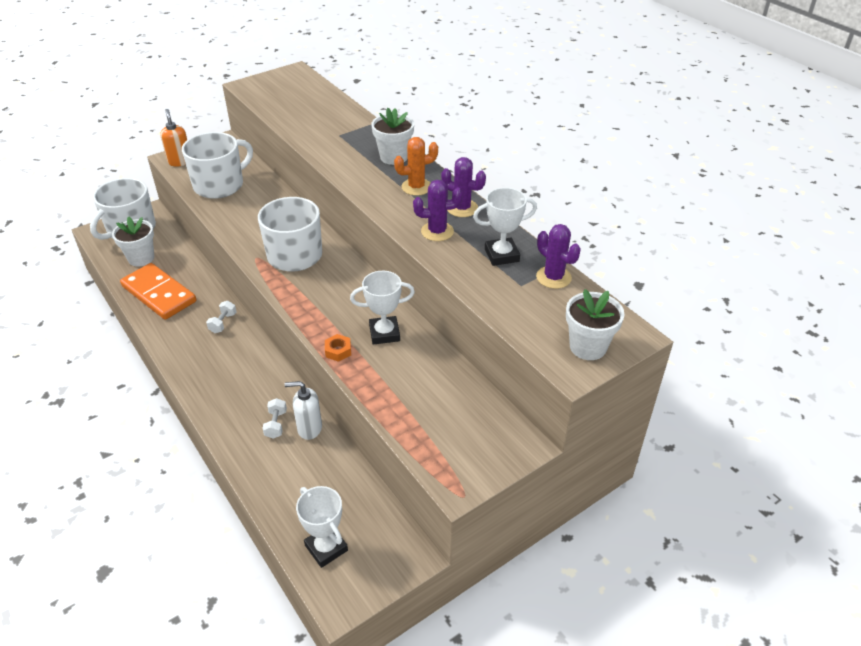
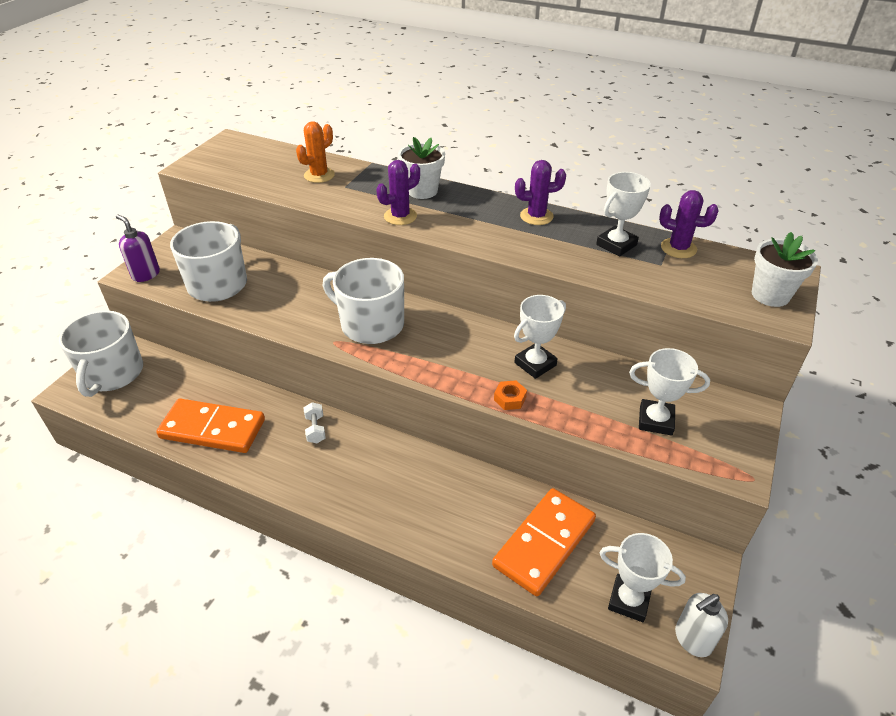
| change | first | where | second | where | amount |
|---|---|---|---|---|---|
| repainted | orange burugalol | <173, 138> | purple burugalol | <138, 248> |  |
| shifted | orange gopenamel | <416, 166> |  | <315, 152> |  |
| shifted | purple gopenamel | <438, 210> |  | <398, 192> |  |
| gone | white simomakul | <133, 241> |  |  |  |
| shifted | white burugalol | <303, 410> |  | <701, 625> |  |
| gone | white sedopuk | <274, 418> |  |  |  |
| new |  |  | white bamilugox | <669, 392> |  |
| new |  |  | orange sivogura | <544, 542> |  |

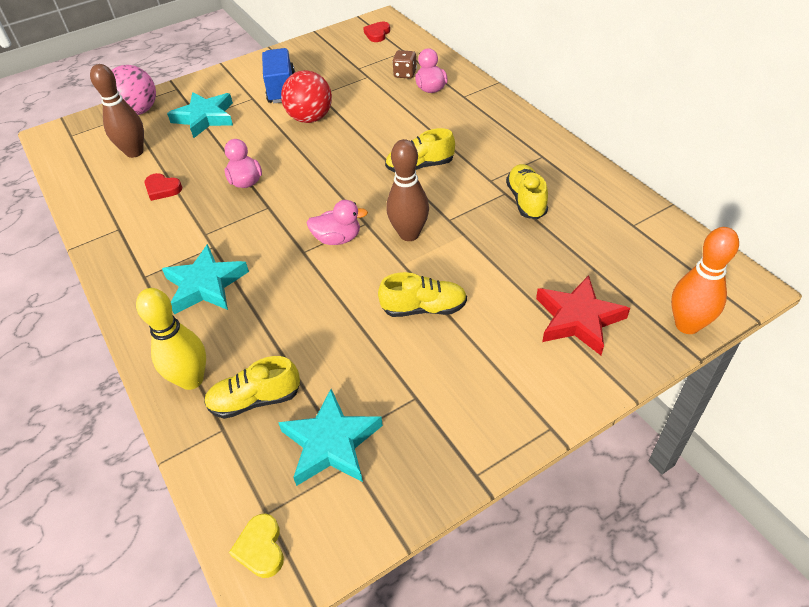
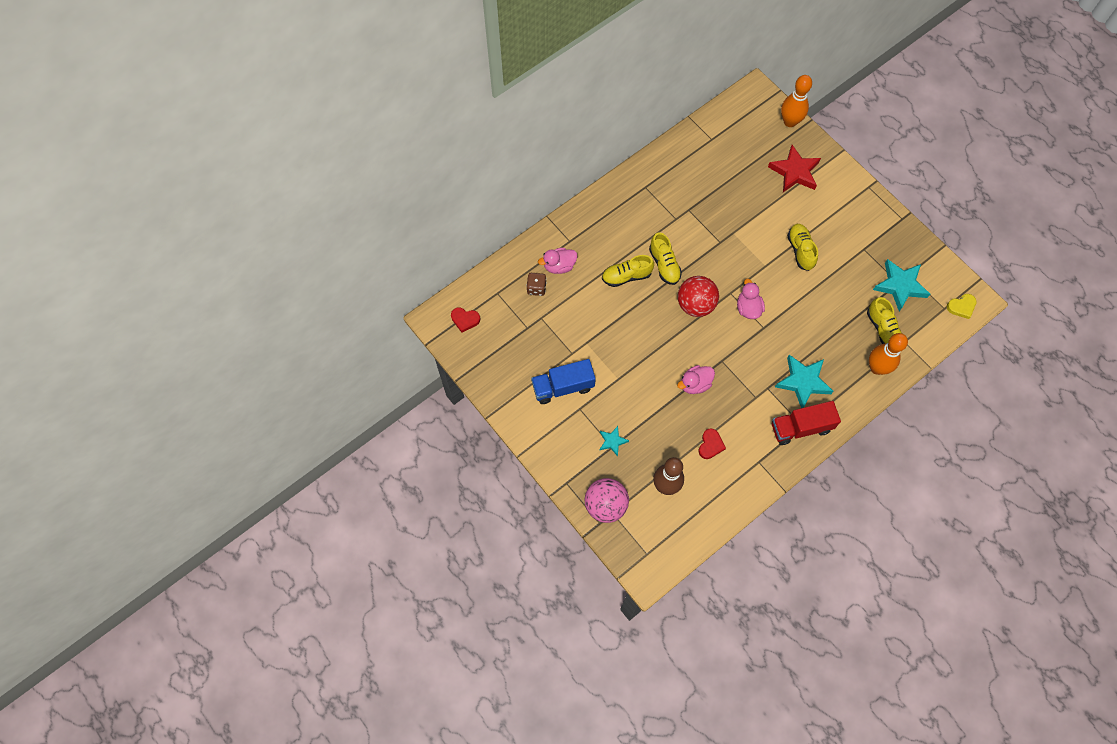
| change | first | where | second | where | amount |
|---|---|---|---|---|---|
| shifted | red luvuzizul | <306, 96> |  | <698, 296> |  |
| scaled | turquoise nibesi | <200, 115> |  | <614, 441> | x0.53 |
| gone | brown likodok | <407, 190> |  |  |  |
| shifted | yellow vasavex | <527, 191> |  | <628, 271> |  |
| repainted | yellow likodok | <171, 339> | orange likodok | <888, 354> |  |
| new |  |  | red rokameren | <806, 423> |  |

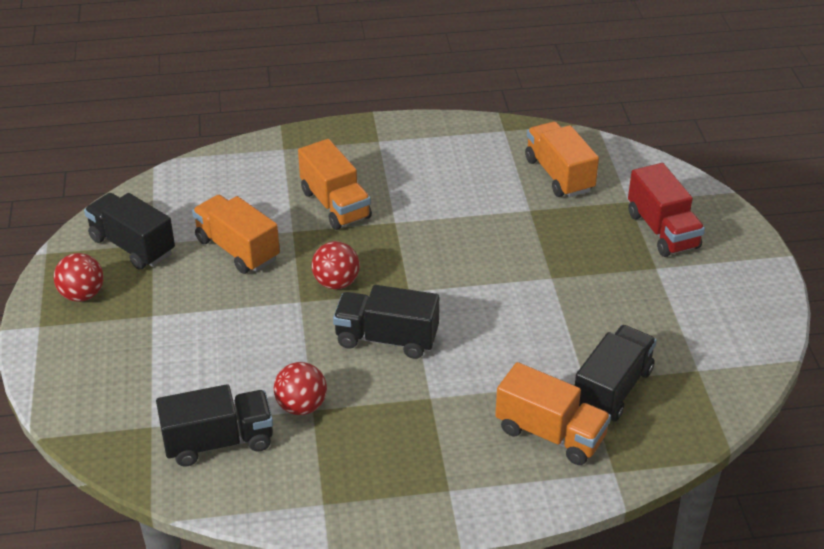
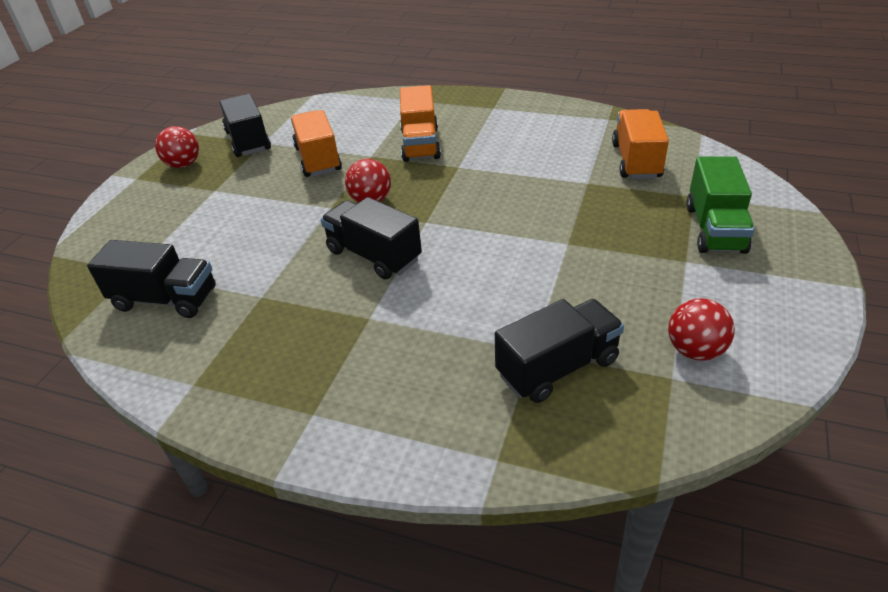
| change | first | where | second | where | amount |
|---|---|---|---|---|---|
| repainted | red rokameren | <666, 210> | green rokameren | <720, 205> |  |
| shifted | red luvuzizul | <300, 388> |  | <701, 329> |  |
| gone | orange rokameren | <553, 413> |  |  |  |

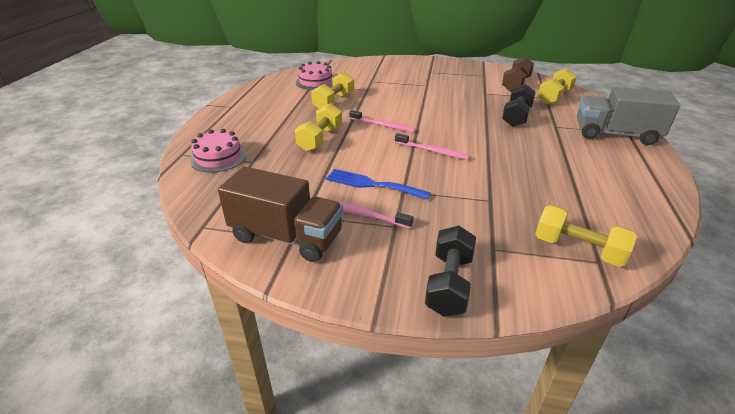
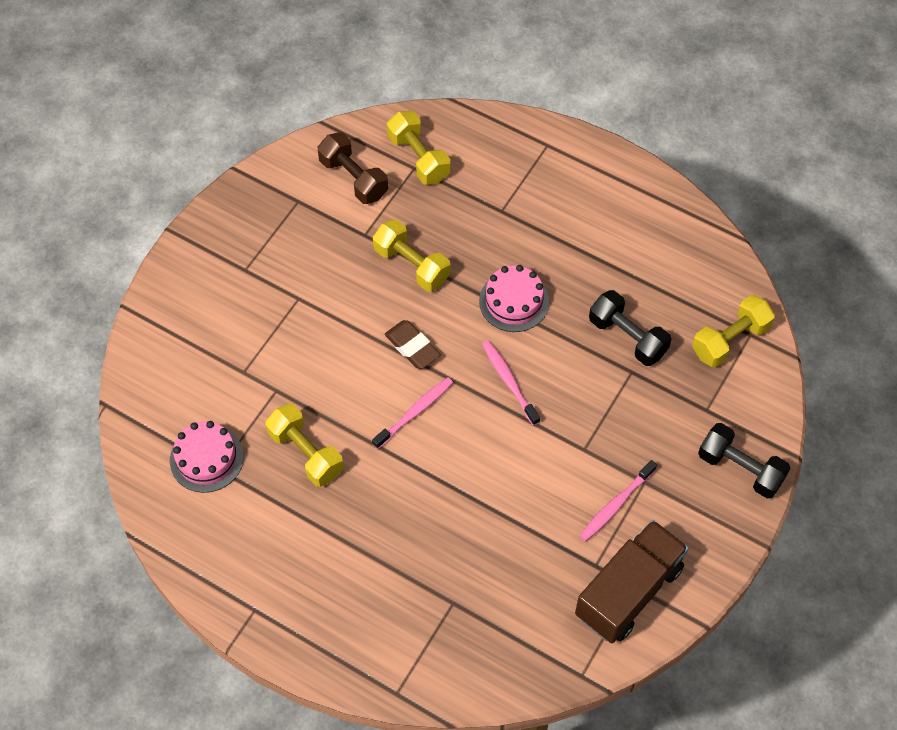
| change | first | where | second | where | amount |
|---|---|---|---|---|---|
| shifted | black sedopuk | <519, 105> |  | <630, 328> |  |
| gone | grey rokameren | <628, 116> |  |  |  |
| shifted | yellow sedopuk | <318, 127> |  | <412, 255> |  |
| shifted | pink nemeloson | <218, 150> |  | <514, 298> |  |
| rotated | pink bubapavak | <432, 146> |  | <511, 383> | 75 degrees counterclockwise |
| gone | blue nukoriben | <378, 184> |  |  |  |
| new |  |  | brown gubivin | <413, 344> |  |

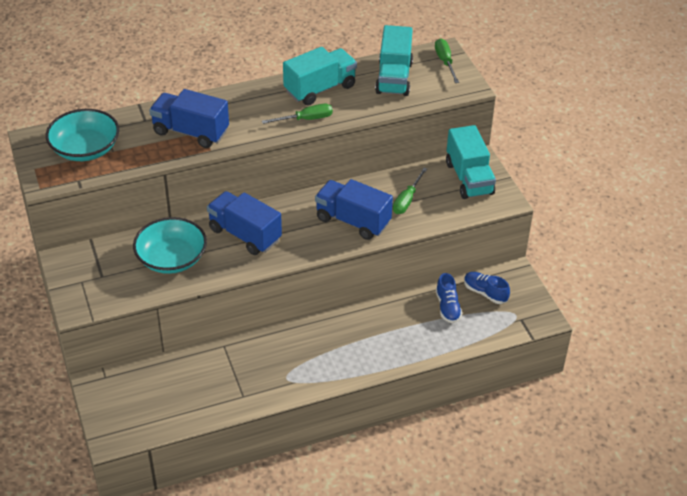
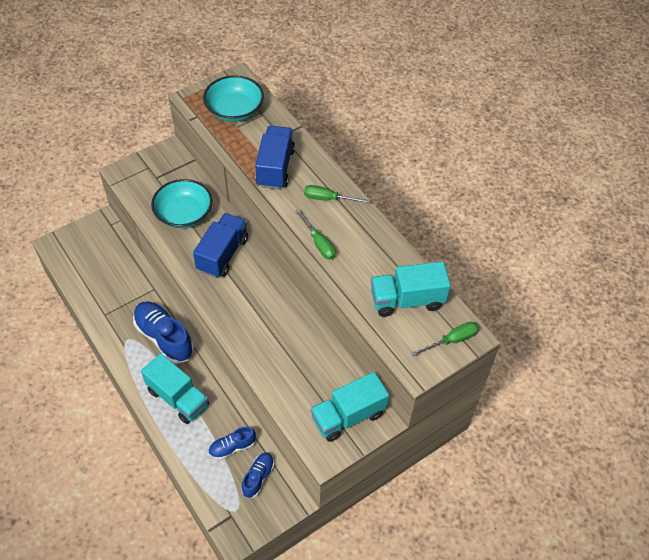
| change | first | where | second | where | amount |
|---|---|---|---|---|---|
| shifted | turquoise rokameren | <320, 76> |  | <175, 388> |  |
| shifted | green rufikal | <410, 191> |  | <337, 194> |  |
| gone | blue rokameren | <354, 209> |  |  |  |
| new |  |  | blue vasavex | <163, 332> |  |

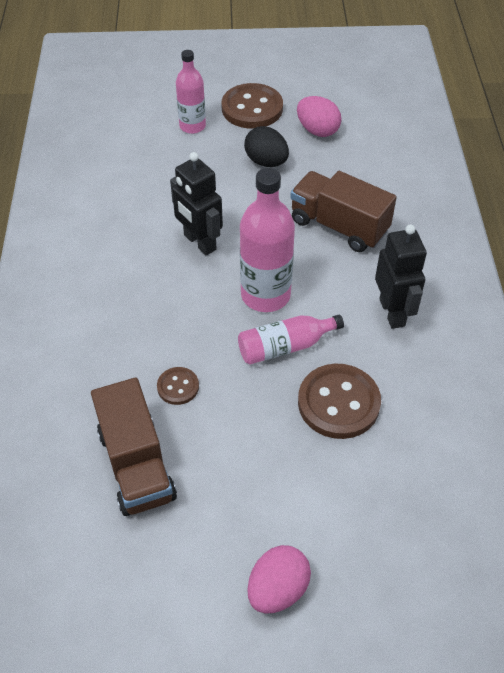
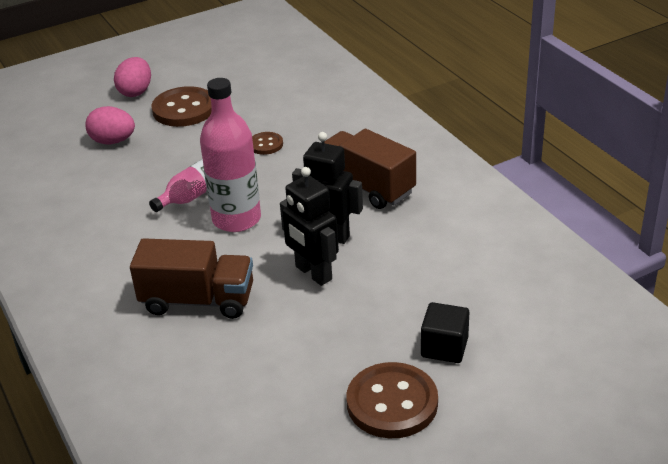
| change | first | where | second | where | amount |
|---|---|---|---|---|---|
| swapped | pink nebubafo | <191, 92> | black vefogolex | <445, 332> |  |
| shifted | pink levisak | <319, 116> |  | <110, 125> |  |
| gone | black levisak | <266, 146> |  |  |  |
| shifted | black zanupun | <401, 277> |  | <309, 226> |  |
| shifted | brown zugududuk | <339, 401> |  | <181, 106> |  |
| shifted | brown rokameren | <134, 447> |  | <370, 169> |  |

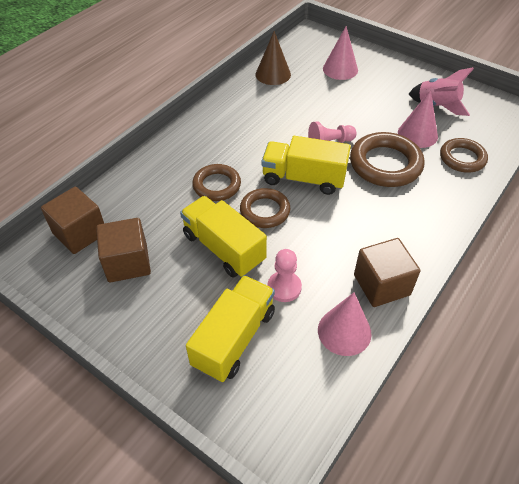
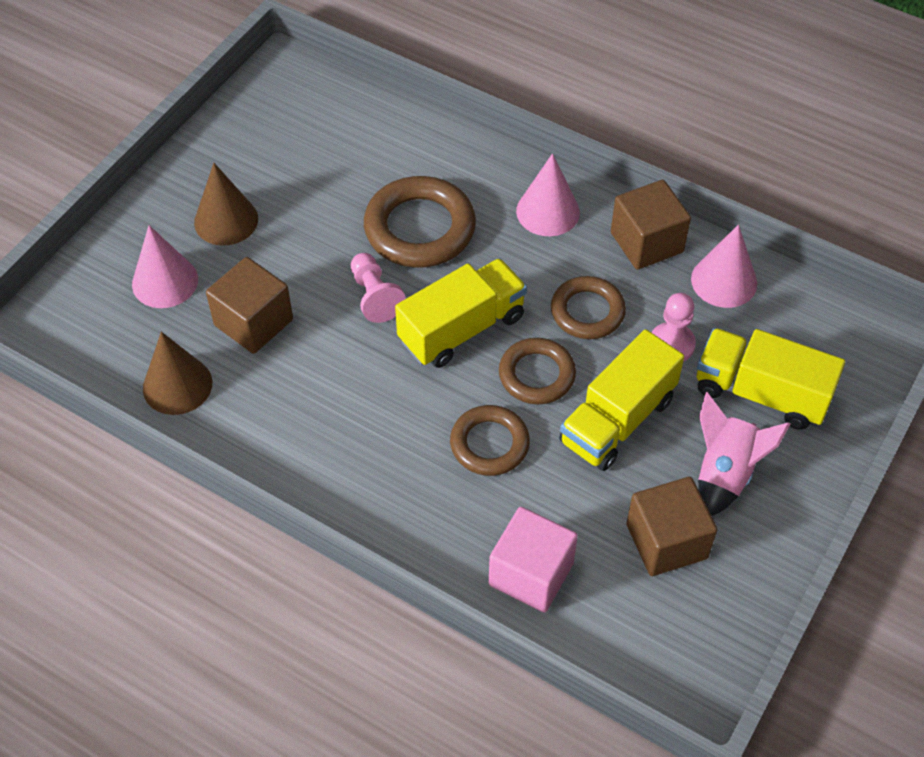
| change | first | where | second | where | amount |
|---|---|---|---|---|---|
| shifted | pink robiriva | <441, 91> |  | <744, 454> |  |
| shifted | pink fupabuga | <418, 119> |  | <548, 194> |  |
| rotated | yellow rokameren | <306, 165> |  | <461, 313> | 135 degrees counterclockwise |
| shifted | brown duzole | <464, 155> |  | <588, 307> |  |
| shifted | brown vefogolex | <72, 220> |  | <249, 305> |  |
| new |  |  | brown fupabuga | <226, 204> |  |
| new |  |  | pink vefogolex | <533, 559> |  |

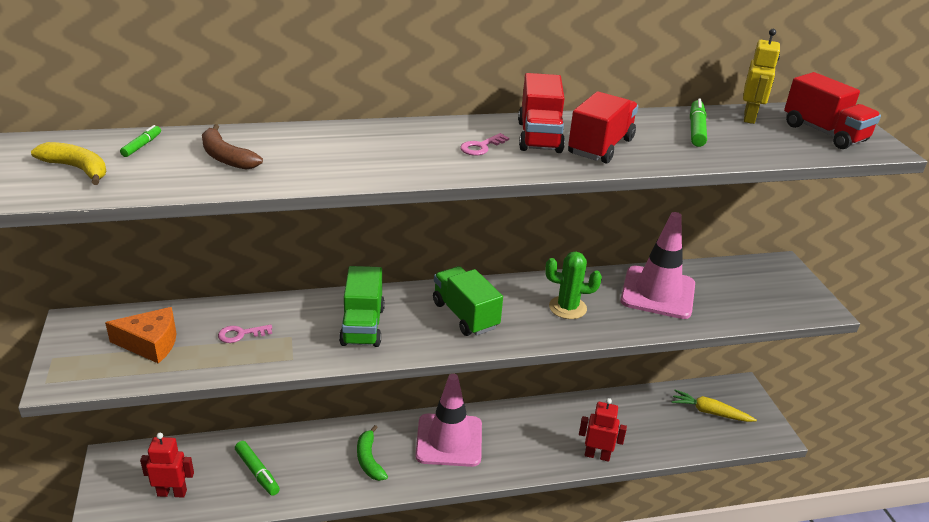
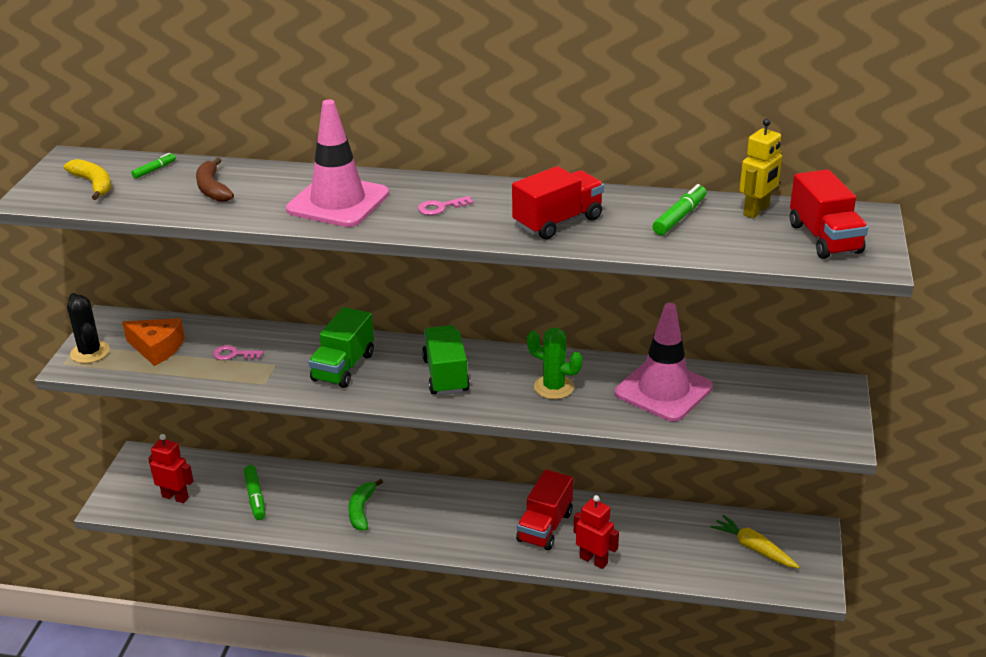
| change | first | where | second | where | amount |
|---|---|---|---|---|---|
| shifted | red rokameren | <541, 113> |  | <544, 509> |  |
| shifted | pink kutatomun | <448, 420> |  | <337, 163> |  |
| new |  |  | black gopenamel | <88, 328> |  |

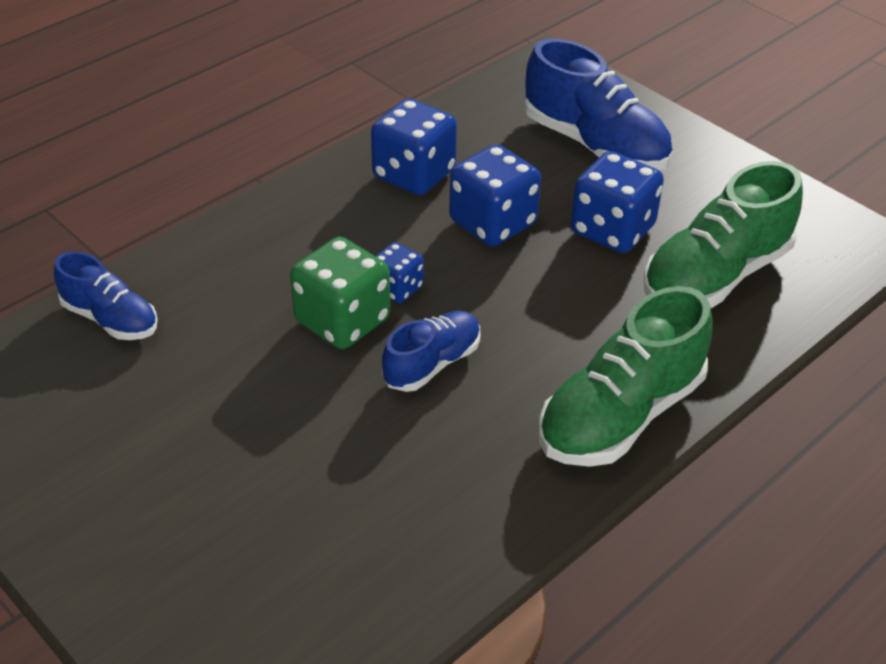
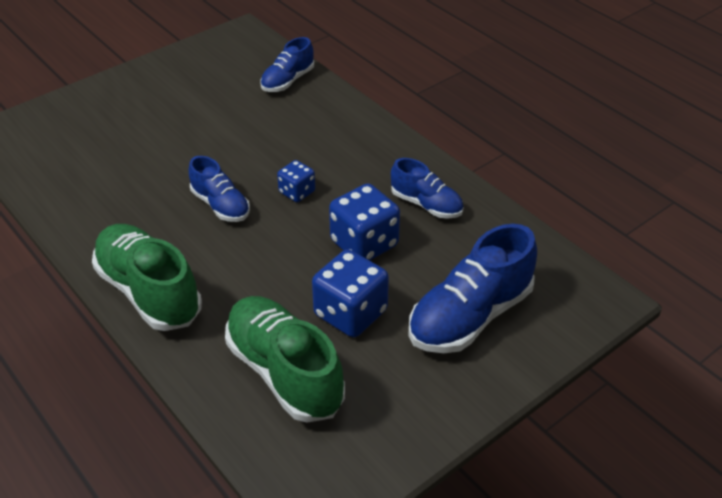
| change | first | where | second | where | amount |
|---|---|---|---|---|---|
| swapped | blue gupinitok | <414, 147> | blue vasavex | <427, 188> |  |
| gone | green gupinitok | <340, 293> |  |  |  |

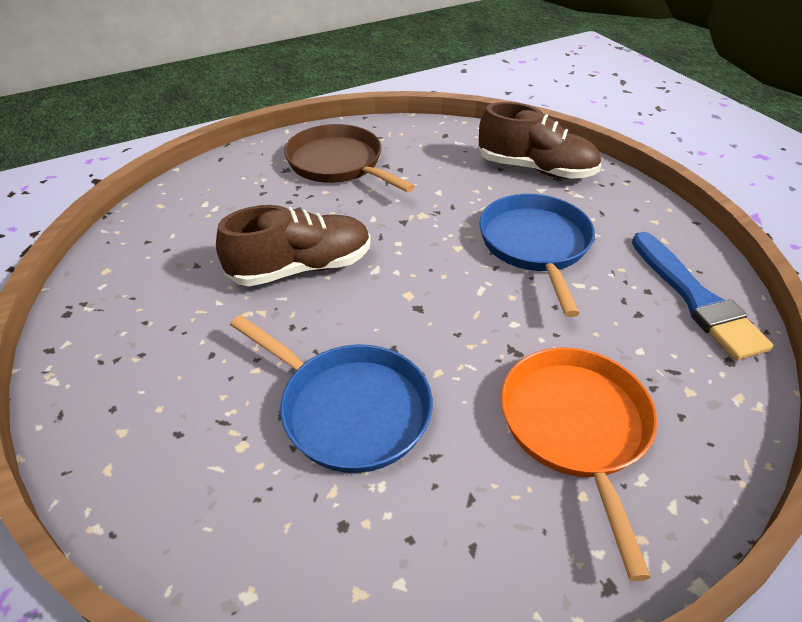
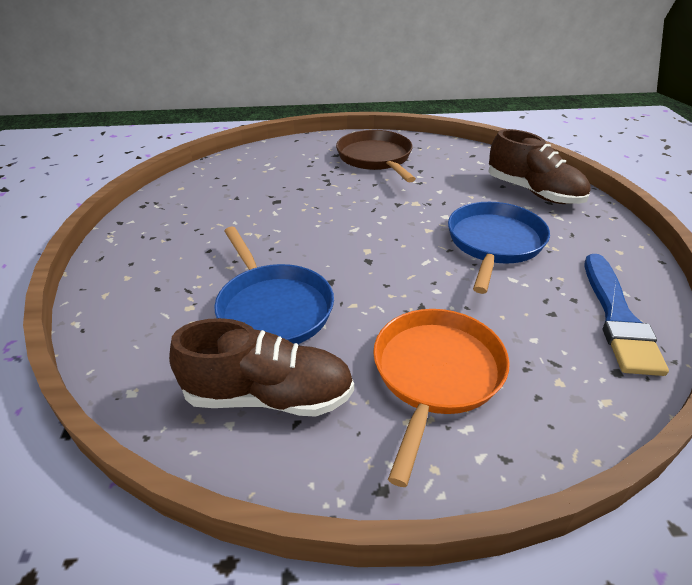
| change | first | where | second | where | amount |
|---|---|---|---|---|---|
| shifted | brown vasavex | <293, 245> |  | <261, 367> |  |

